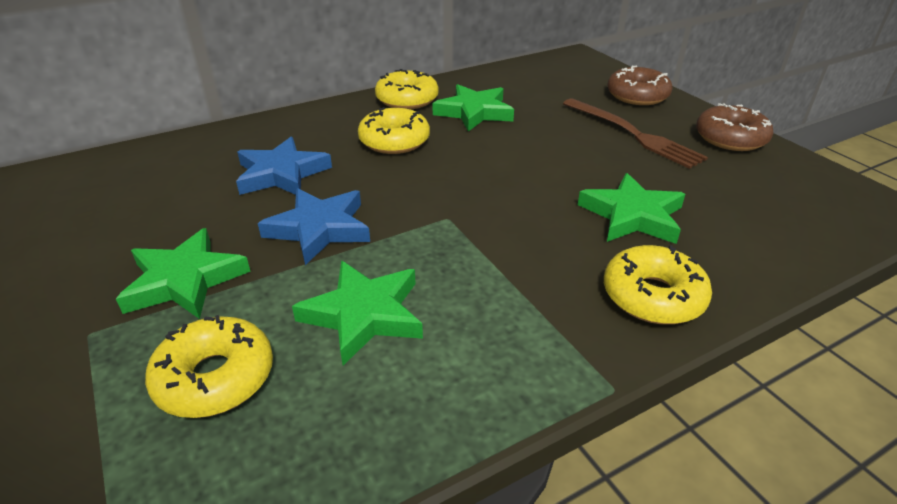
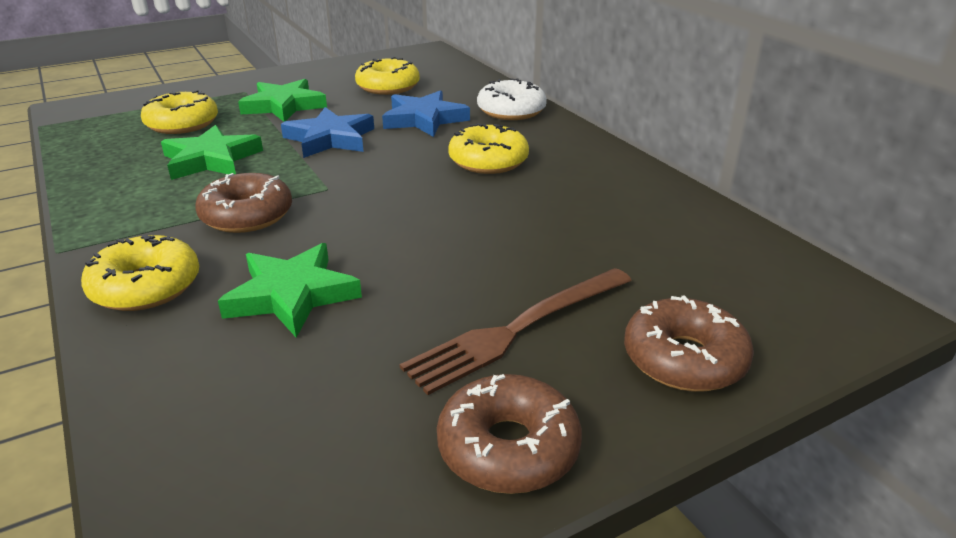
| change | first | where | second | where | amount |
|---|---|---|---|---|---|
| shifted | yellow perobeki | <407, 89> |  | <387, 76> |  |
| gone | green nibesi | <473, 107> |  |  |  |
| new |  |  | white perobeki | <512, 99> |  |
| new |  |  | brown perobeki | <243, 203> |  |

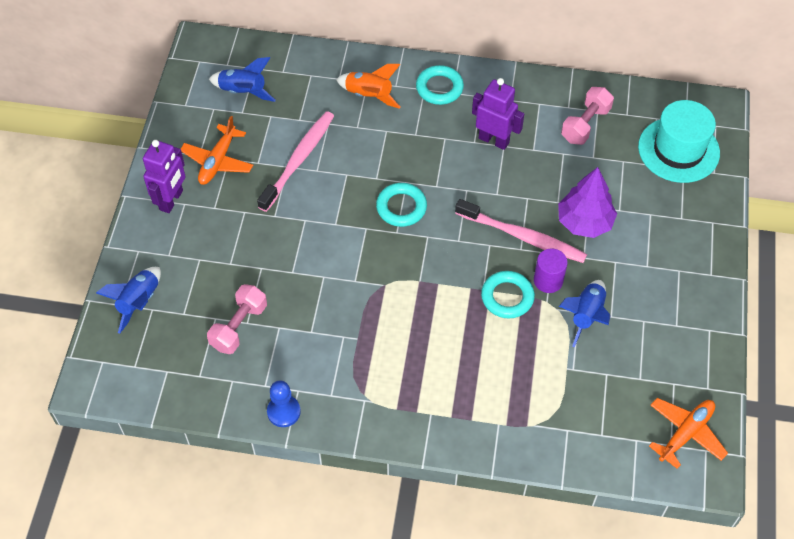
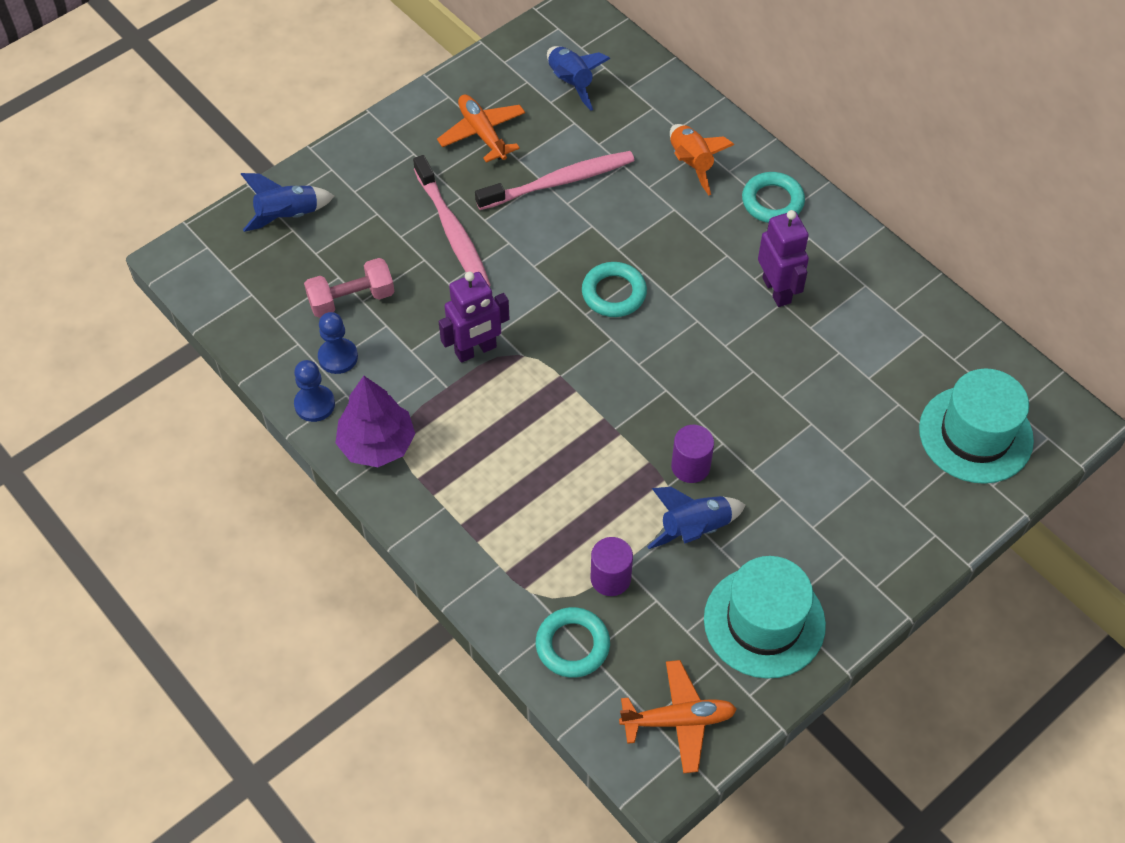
| change | first | where | second | where | amount |
|---|---|---|---|---|---|
| gone | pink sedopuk | <587, 116> |  |  |  |
| rotated | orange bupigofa | <217, 150> |  | <481, 129> | 90 degrees clockwise |
| shifted | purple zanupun | <164, 176> |  | <474, 317> |  |
| shifted | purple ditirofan | <587, 202> |  | <375, 421> |  |
| shifted | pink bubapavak | <521, 231> |  | <452, 221> |  |
| shifted | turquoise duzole | <508, 295> |  | <573, 642> |  |
| new |  |  | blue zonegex | <338, 343> |  |
| new |  |  | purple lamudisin | <611, 566> |  |
| new |  |  | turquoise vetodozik | <765, 617> |  |

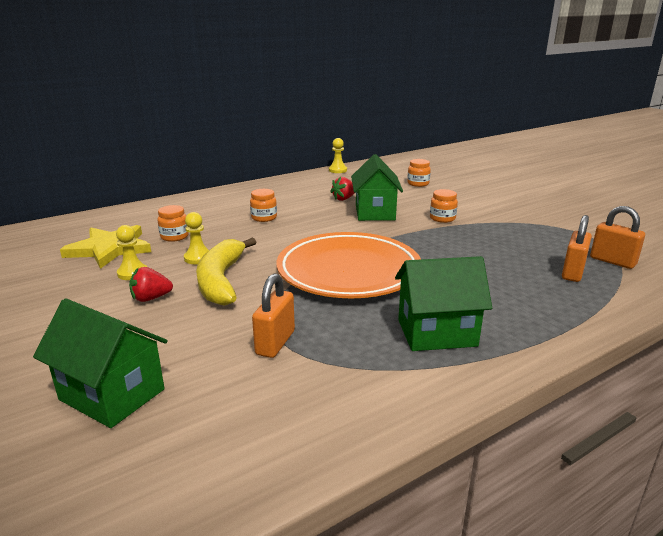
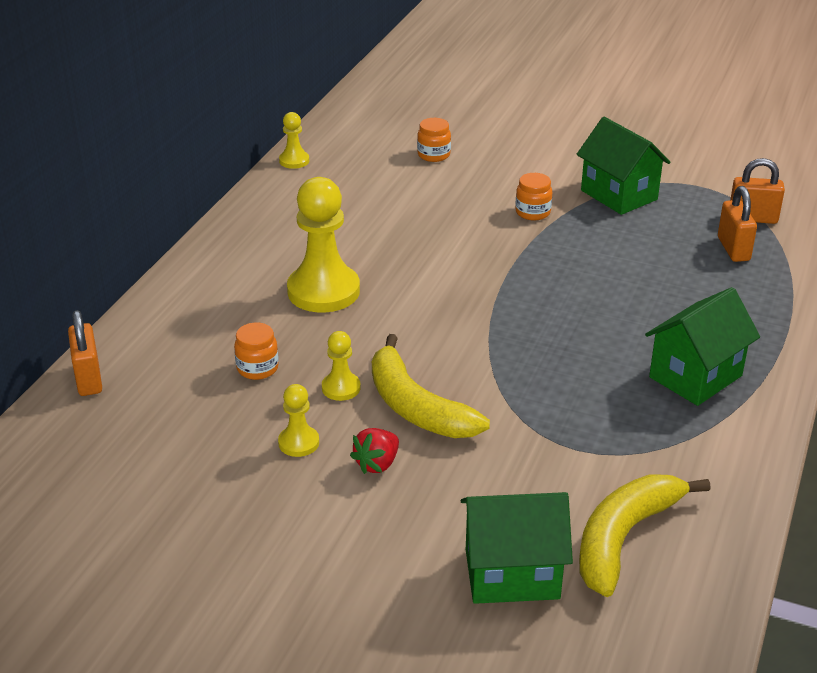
| change | first | where | second | where | amount |
|---|---|---|---|---|---|
| shifted | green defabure | <377, 187> |  | <623, 166> |  |
| gone | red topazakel | <342, 189> |  |  |  |
| swapped | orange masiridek | <263, 205> | yellow zonegex | <323, 244> |  |
| gone | yellow nibesi | <105, 247> |  |  |  |
| gone | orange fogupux | <348, 265> |  |  |  |
| shifted | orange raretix | <273, 315> |  | <85, 353> |  |
| new |  |  | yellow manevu | <644, 535> |  |

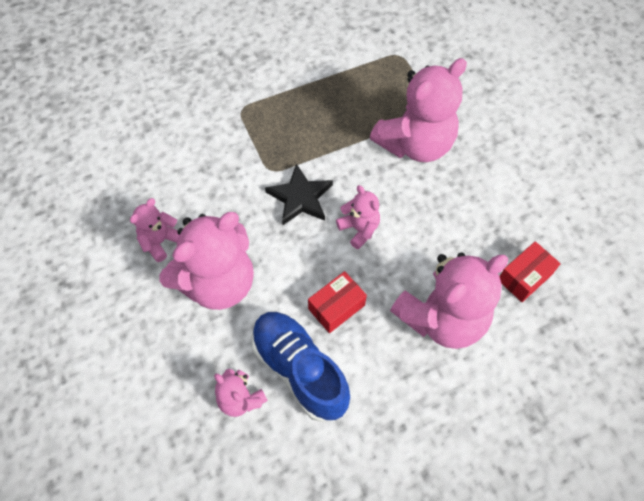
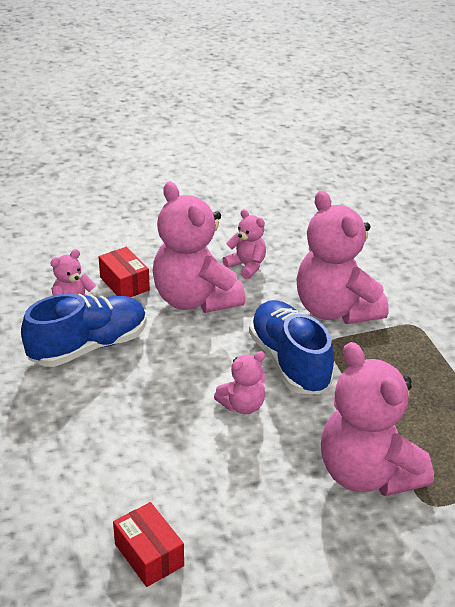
| change | first | where | second | where | amount |
|---|---|---|---|---|---|
| swapped | black nibesi | <299, 194> | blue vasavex | <291, 347> |  |
| shifted | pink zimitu | <449, 300> |  | <342, 257> |  |
| shifted | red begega | <337, 302> |  | <124, 272> |  |

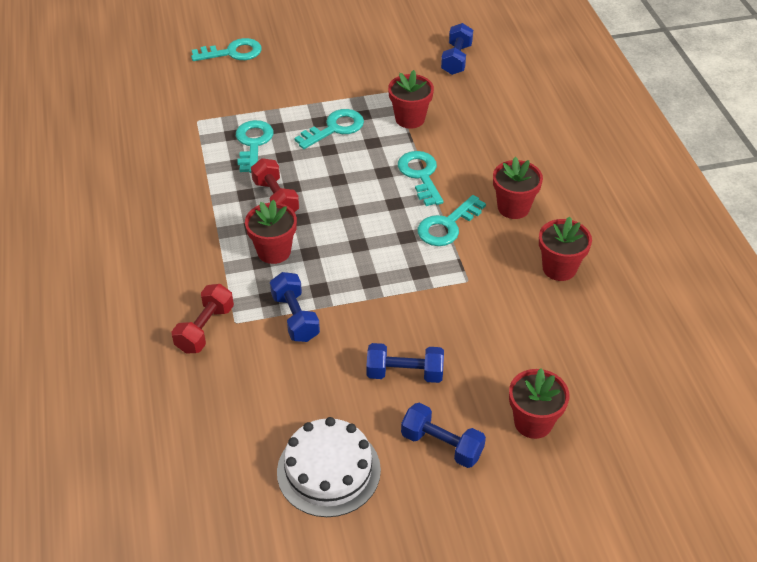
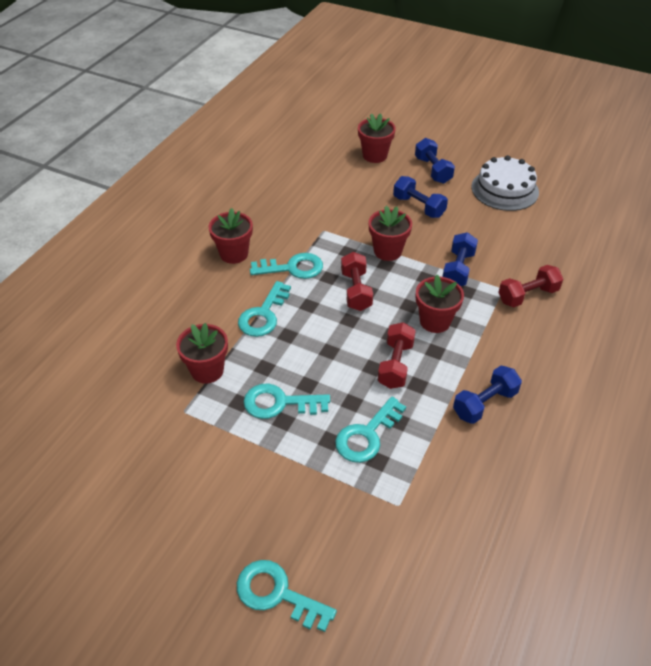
| change | first | where | second | where | amount |
|---|---|---|---|---|---|
| shifted | blue sedopuk | <457, 49> |  | <487, 395> |  |
| shifted | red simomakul | <565, 249> |  | <390, 233> |  |
| new |  |  | red sedopuk | <357, 281> |  |

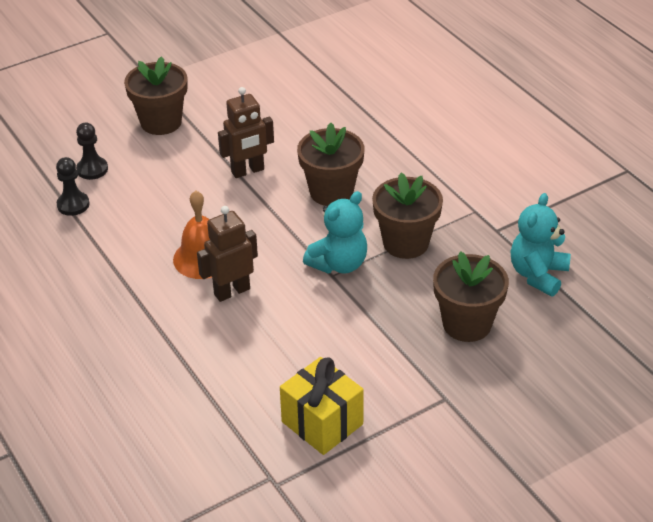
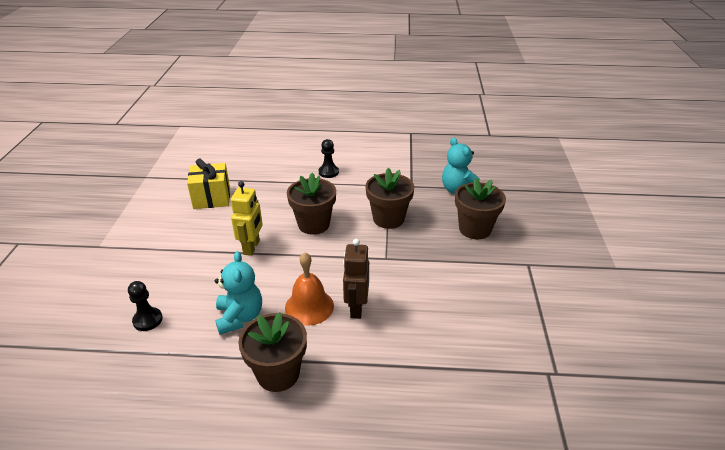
| change | first | where | second | where | amount |
|---|---|---|---|---|---|
| shifted | brown simomakul | <156, 95> |  | <272, 352> |  |
| repainted | brown zanupun | <246, 132> | yellow zanupun | <247, 218> |  |
| shifted | black zonegex | <72, 186> |  | <329, 158> |  |
| shifted | turquoise zimitu | <335, 232> |  | <238, 293> |  |
| shifted | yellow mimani | <322, 406> |  | <208, 184> |  |

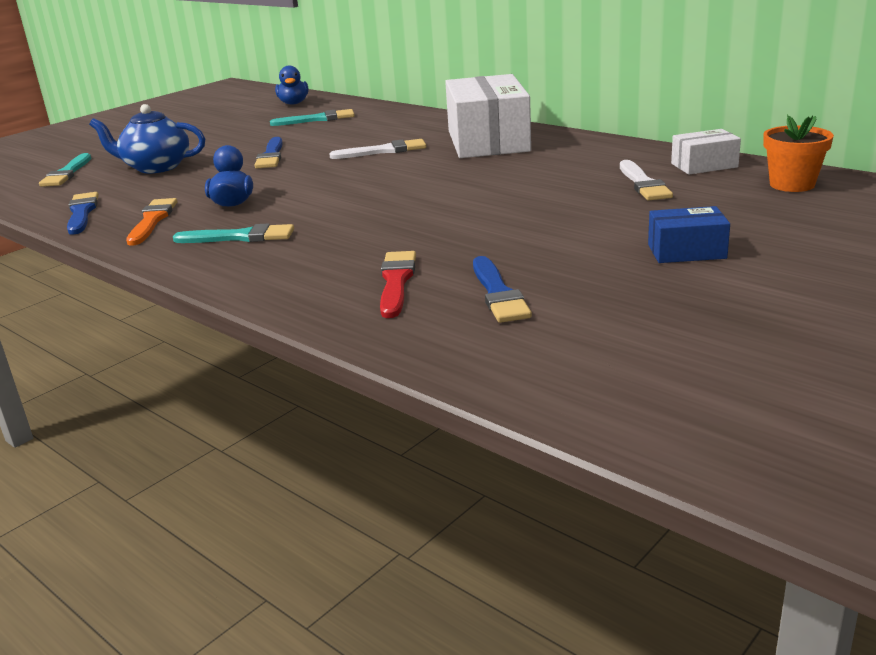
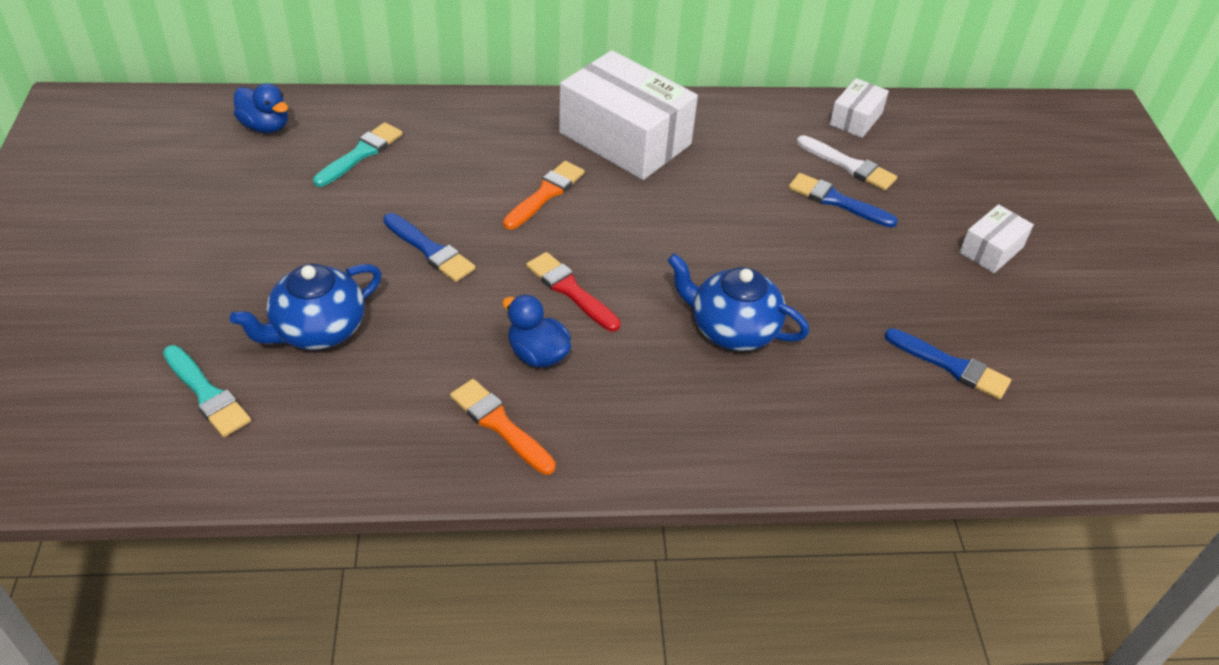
| change | first | where | second | where | amount |
|---|---|---|---|---|---|
| gone | orange simomakul | <798, 153> |  |  |  |
| repainted | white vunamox | <377, 149> | orange vunamox | <544, 195> |  |
| shifted | blue vunamox | <83, 213> |  | <843, 200> |  |
| repainted | blue begega | <689, 234> | white begega | <996, 238> |  |
| gone | turquoise vunamox | <233, 233> |  |  |  |
| shifted | red vunamox | <398, 284> |  | <573, 292> |  |
| new |  |  | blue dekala | <738, 302> |  |

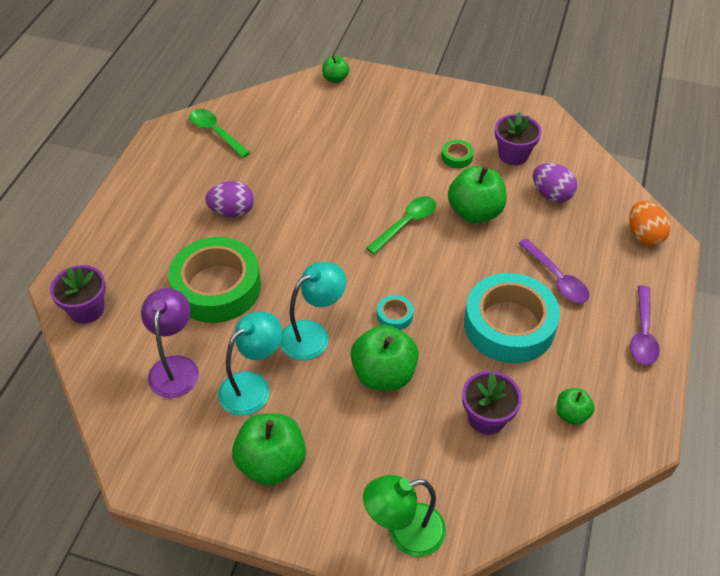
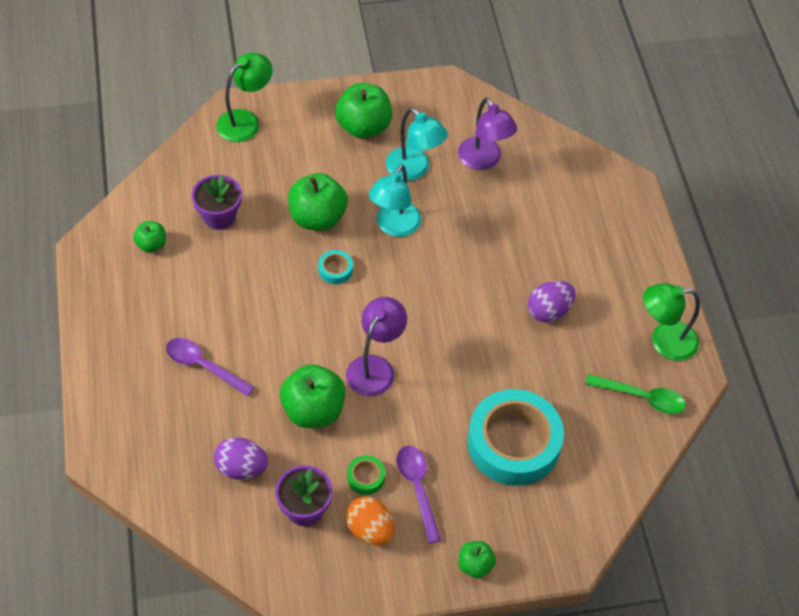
| change | first | where | second | where | amount |
|---|---|---|---|---|---|
| shifted | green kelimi | <335, 69> |  | <477, 559> |  |
| swapped | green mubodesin | <401, 225> | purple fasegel | <376, 347> |  |
| shifted | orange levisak | <649, 223> |  | <370, 521> |  |
| gone | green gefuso | <214, 280> |  |  |  |
| gone | purple simomakul | <78, 294> |  |  |  |
| shifted | turquoise gefuso | <512, 318> |  | <516, 437> |  |
| shifted | purple mubodesin | <645, 325> |  | <418, 495> |  |
| rotated | turquoise fasegel | <250, 363> |  | <417, 144> | 60 degrees counterclockwise |
| new |  |  | green fasegel | <671, 322> |  |

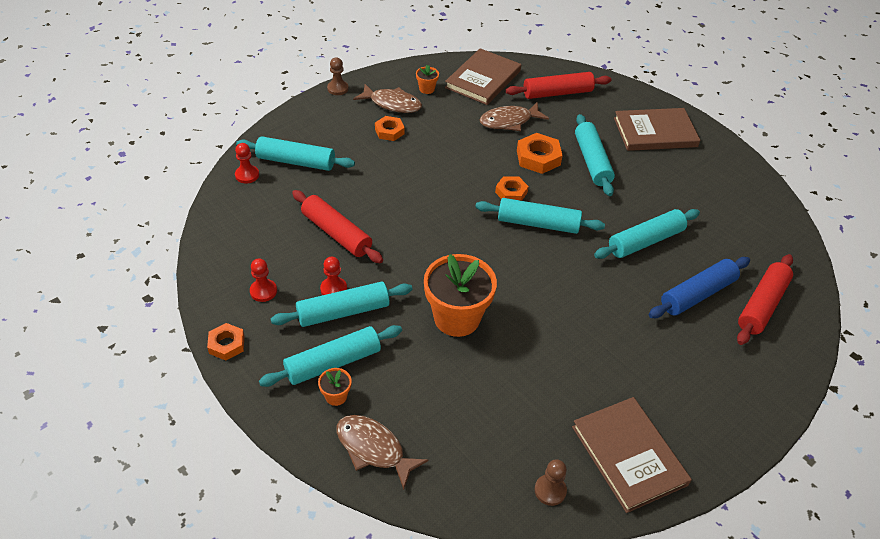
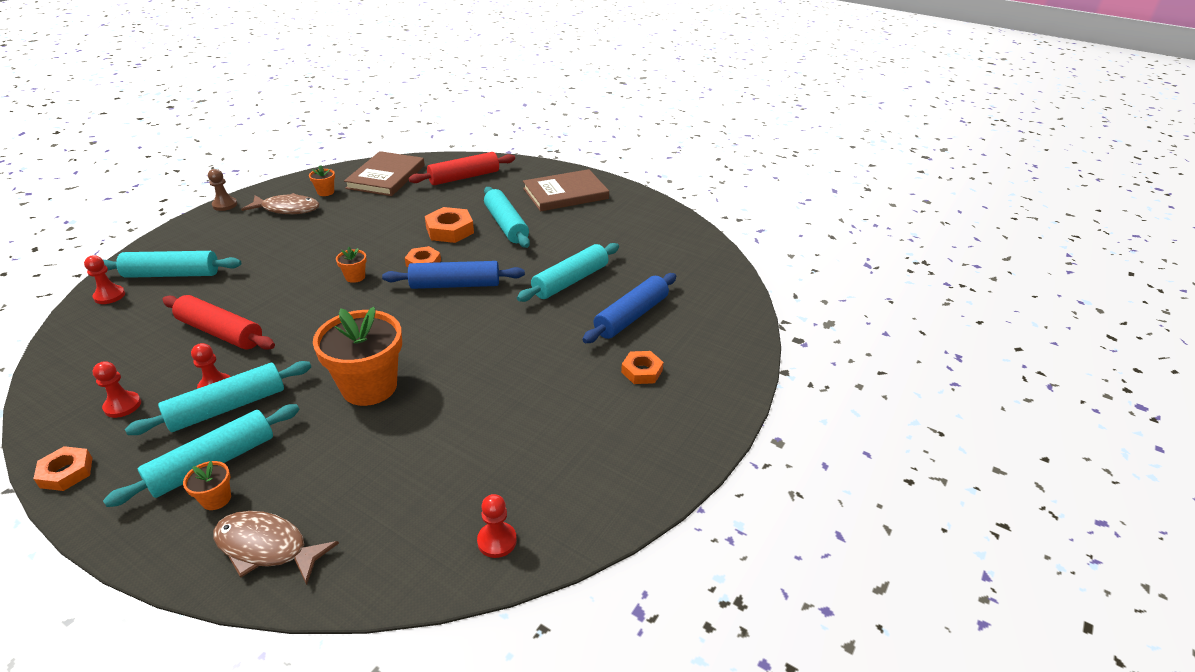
| change | first | where | second | where | amount |
|---|---|---|---|---|---|
| gone | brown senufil | <514, 116> |  |  |  |
| shifted | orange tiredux | <390, 128> |  | <642, 367> |  |
| repainted | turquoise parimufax | <540, 216> | blue parimufax | <453, 275> |  |
| gone | red parimufax | <765, 299> |  |  |  |
| gone | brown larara | <632, 455> |  |  |  |
| repainted | brown zonegex | <550, 482> | red zonegex | <497, 526> |  |
| new |  |  | orange simomakul | <351, 265> |  |

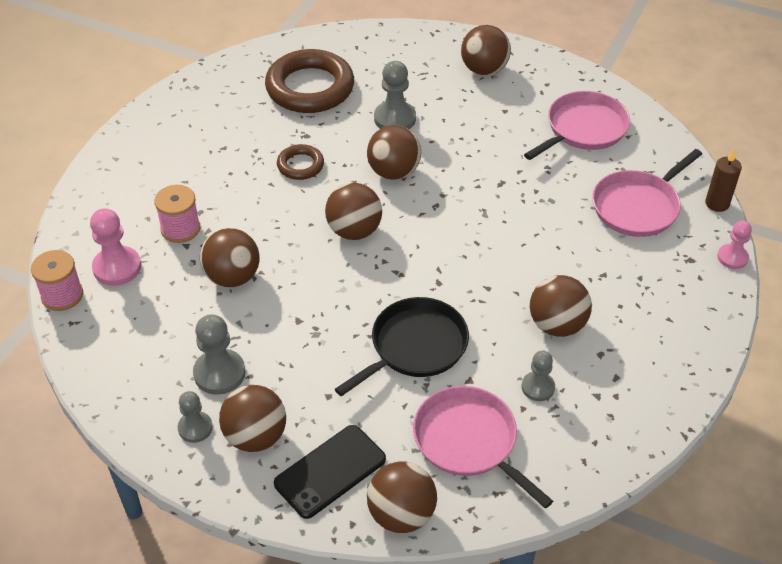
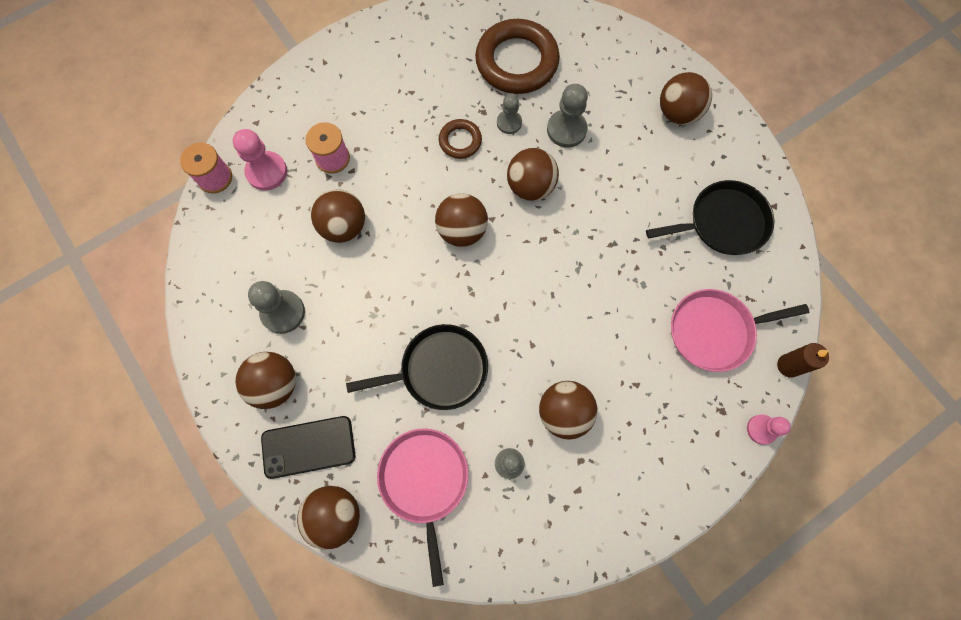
| change | first | where | second | where | amount |
|---|---|---|---|---|---|
| repainted | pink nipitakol | <577, 125> | black nipitakol | <710, 217> |  |
| shifted | grey zonegex | <195, 417> |  | <509, 114> |  |

